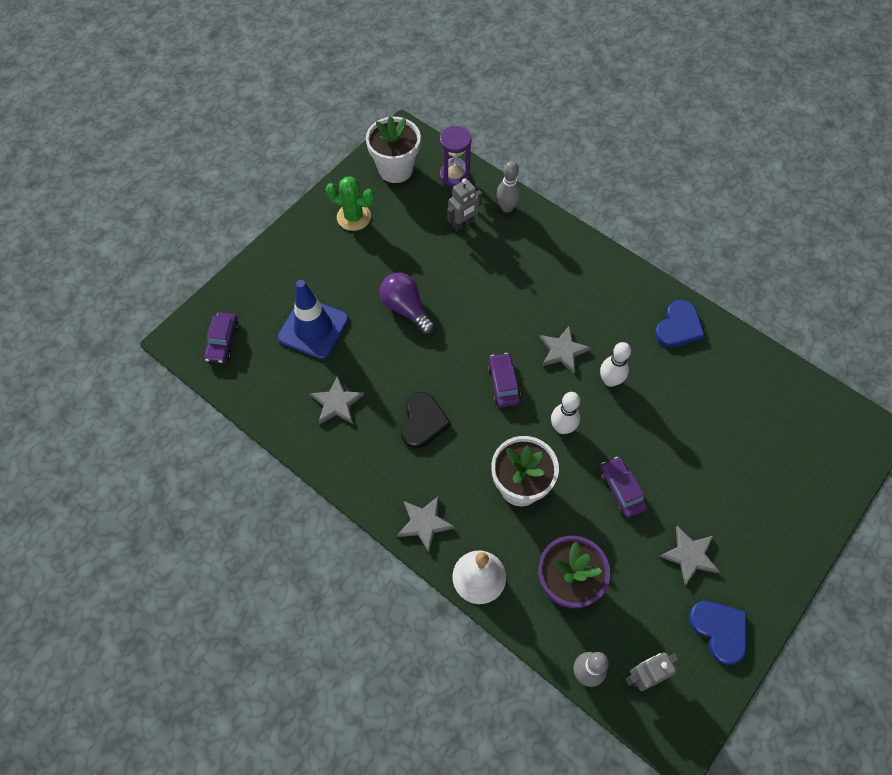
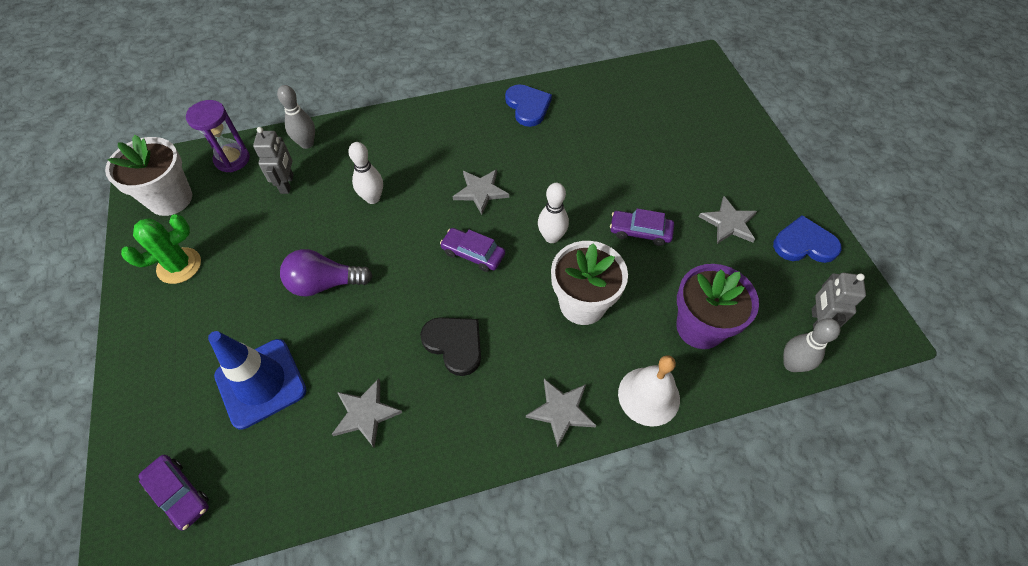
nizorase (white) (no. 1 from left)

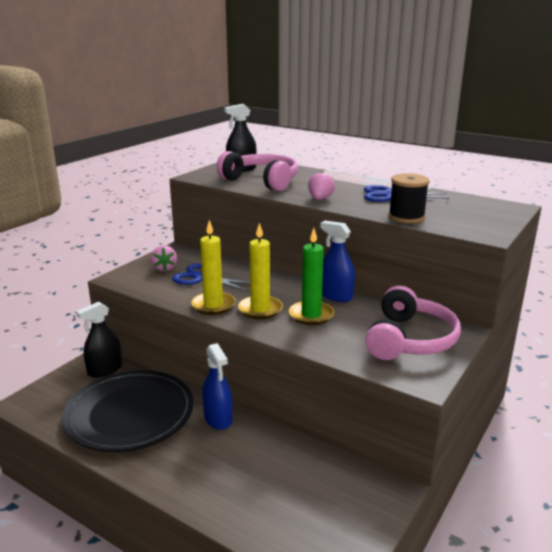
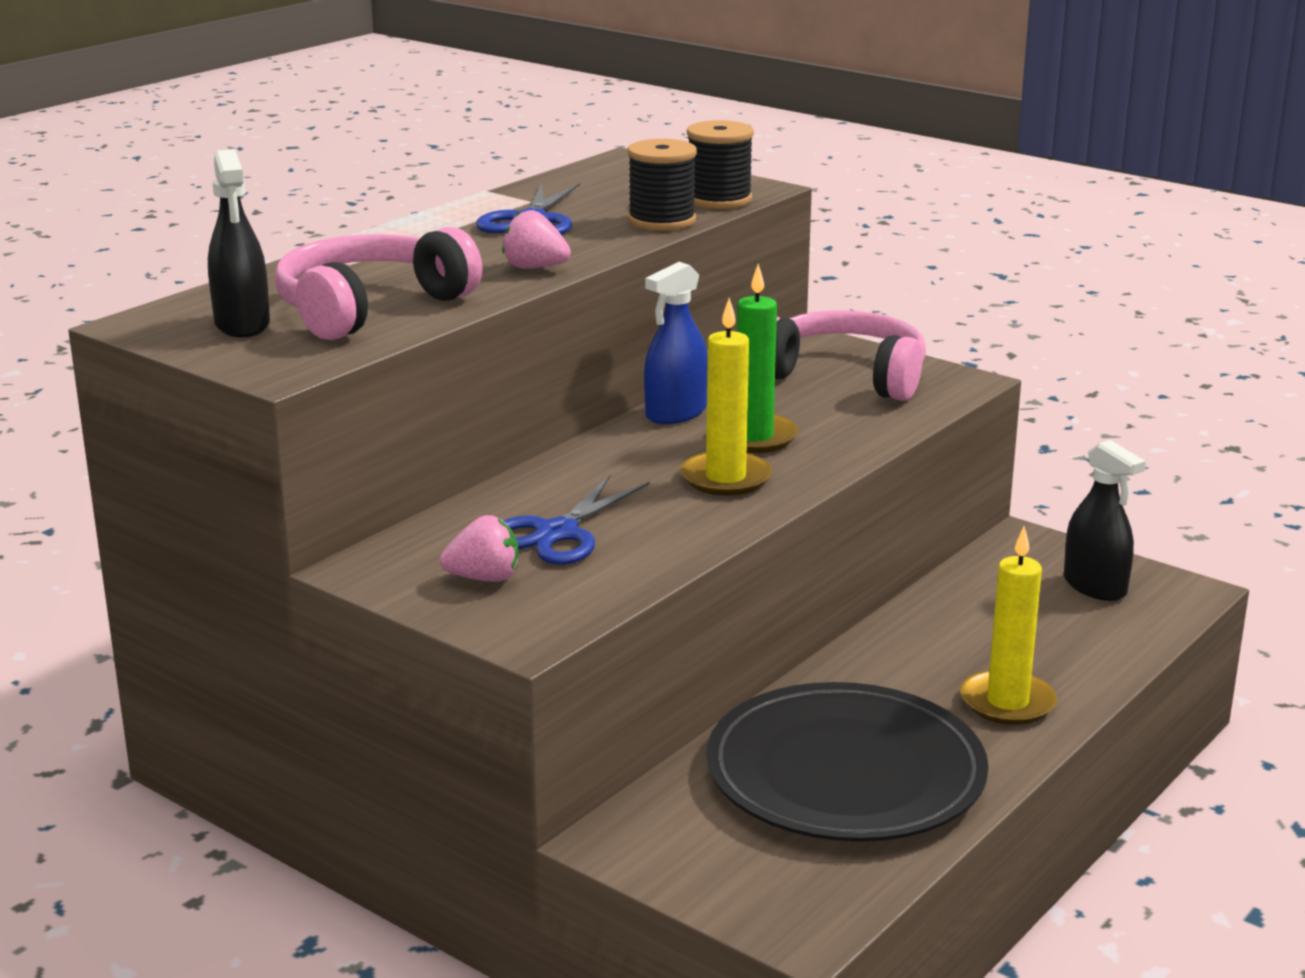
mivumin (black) (no. 2 from left)
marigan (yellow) (no. 2 from left)
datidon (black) (no. 2 from left)
datidon (blue) (no. 1 from left in the first image)

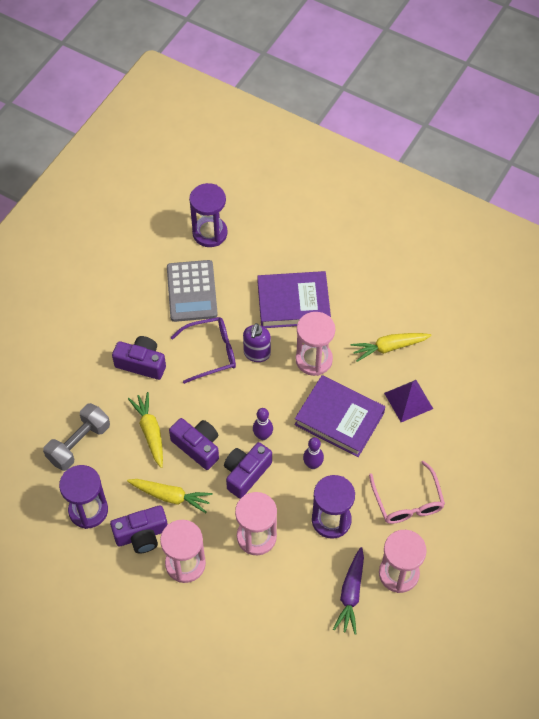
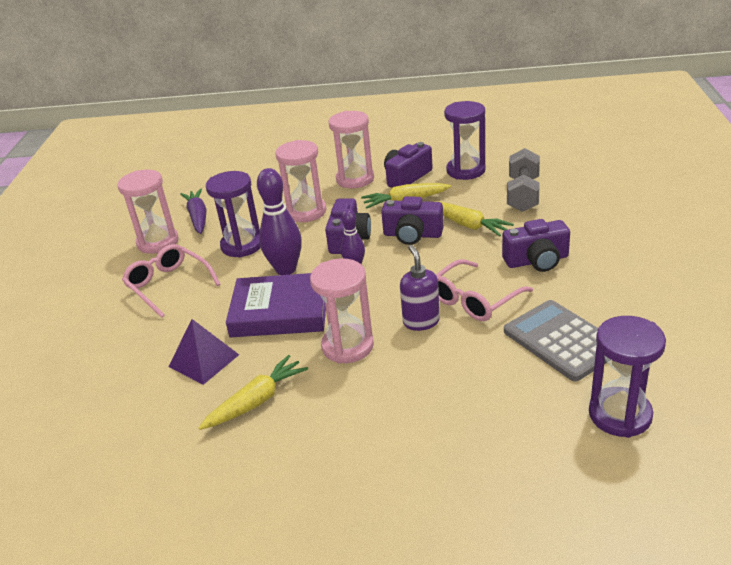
nizorase (purple) (no. 1 from left)
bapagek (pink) (no. 2 from left)
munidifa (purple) (no. 1 from left in the first image)

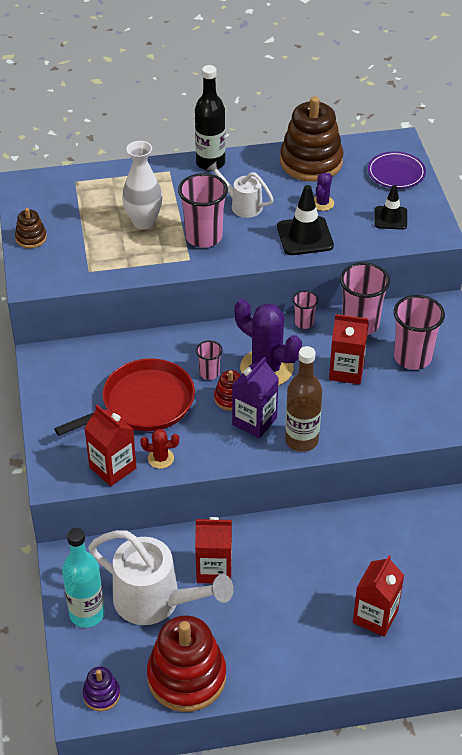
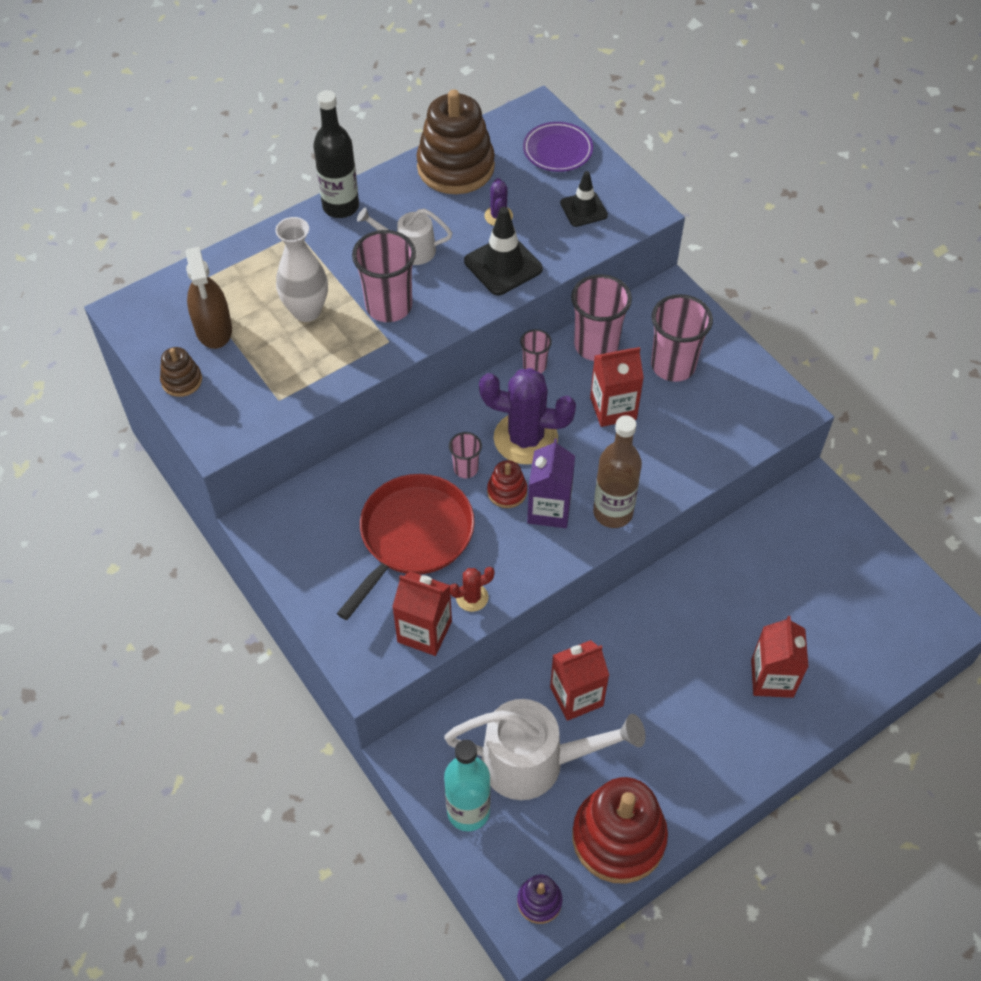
datidon (brown)

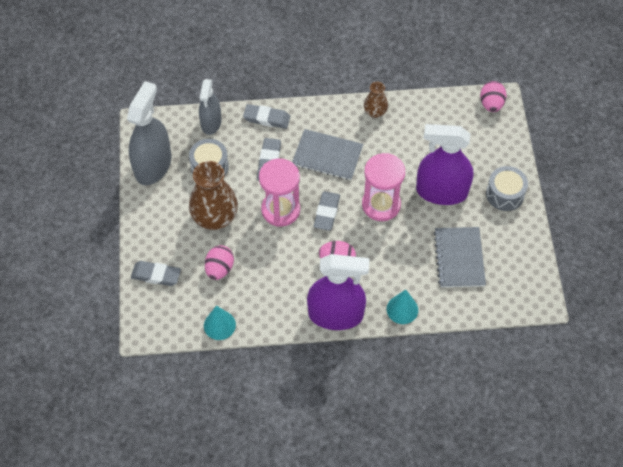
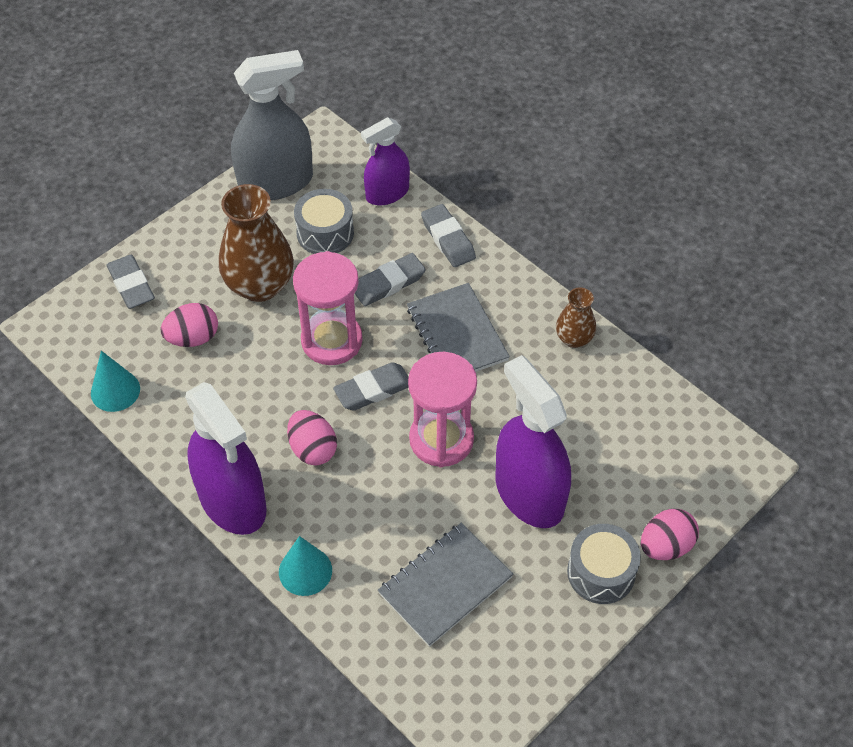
datidon (purple) (no. 2 from left)
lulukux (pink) (no. 3 from left)

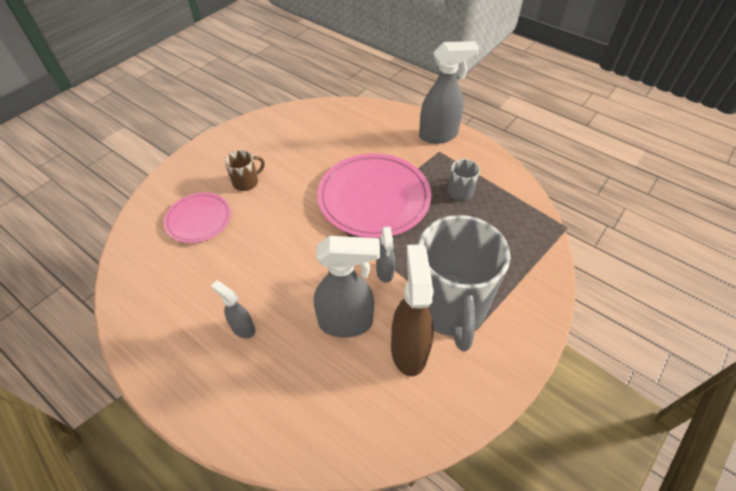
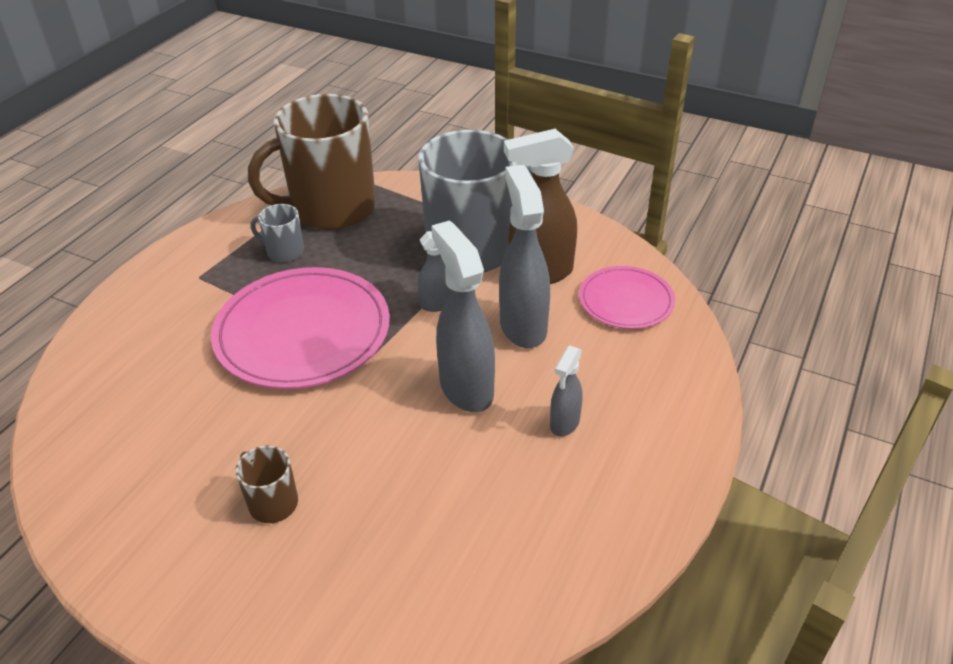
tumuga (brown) (no. 2 from left)
datidon (grey) (no. 2 from left)
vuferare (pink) (no. 2 from left)

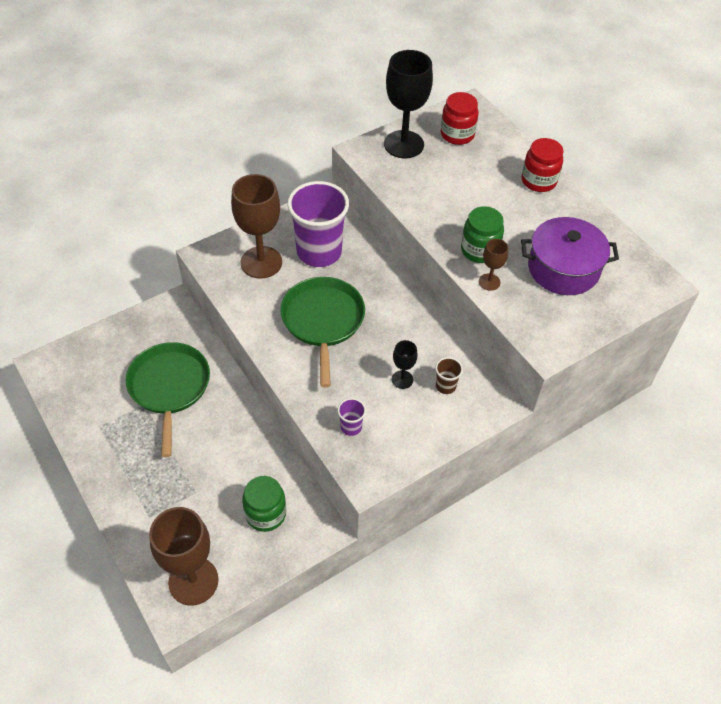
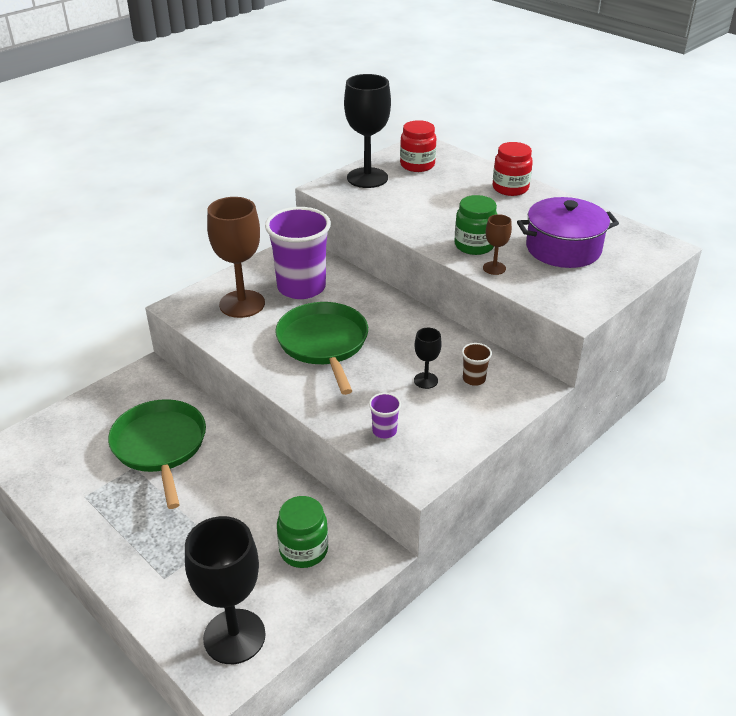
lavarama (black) (no. 1 from left)

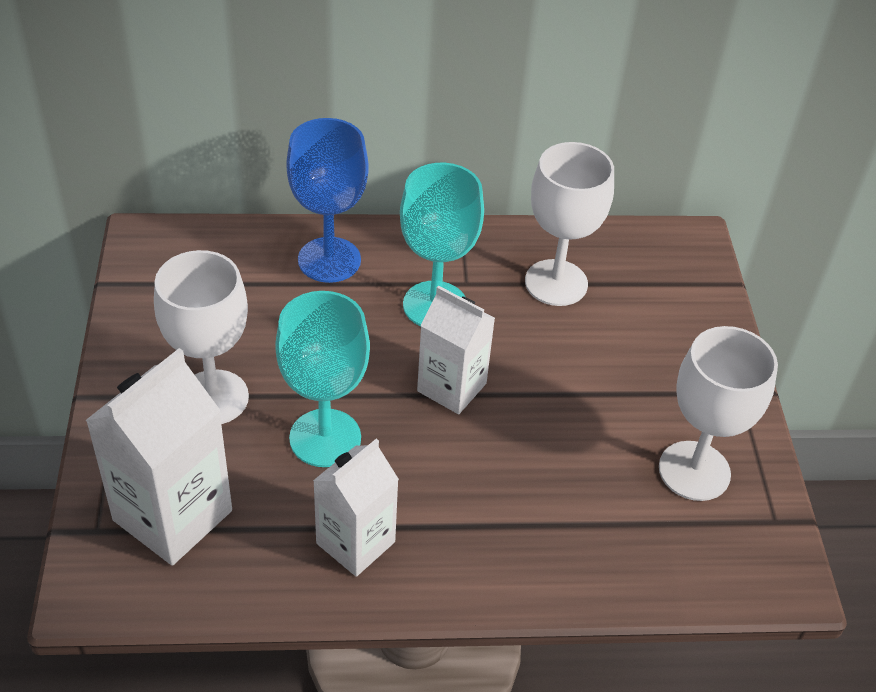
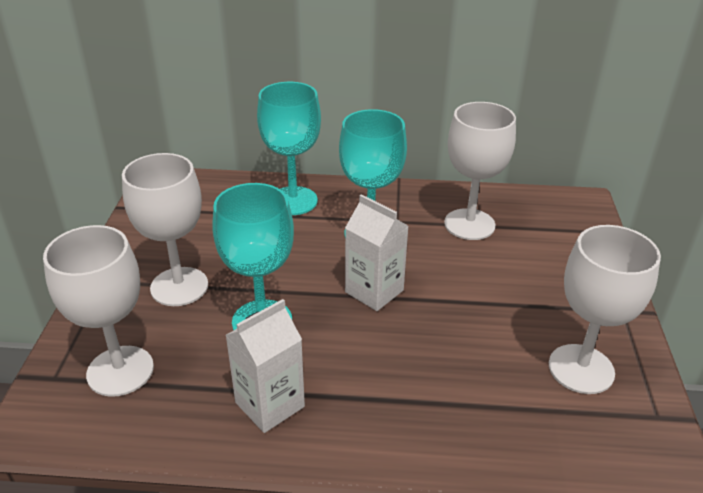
lavarama (white) (no. 1 from left)
lavarama (turquoise) (no. 2 from left)

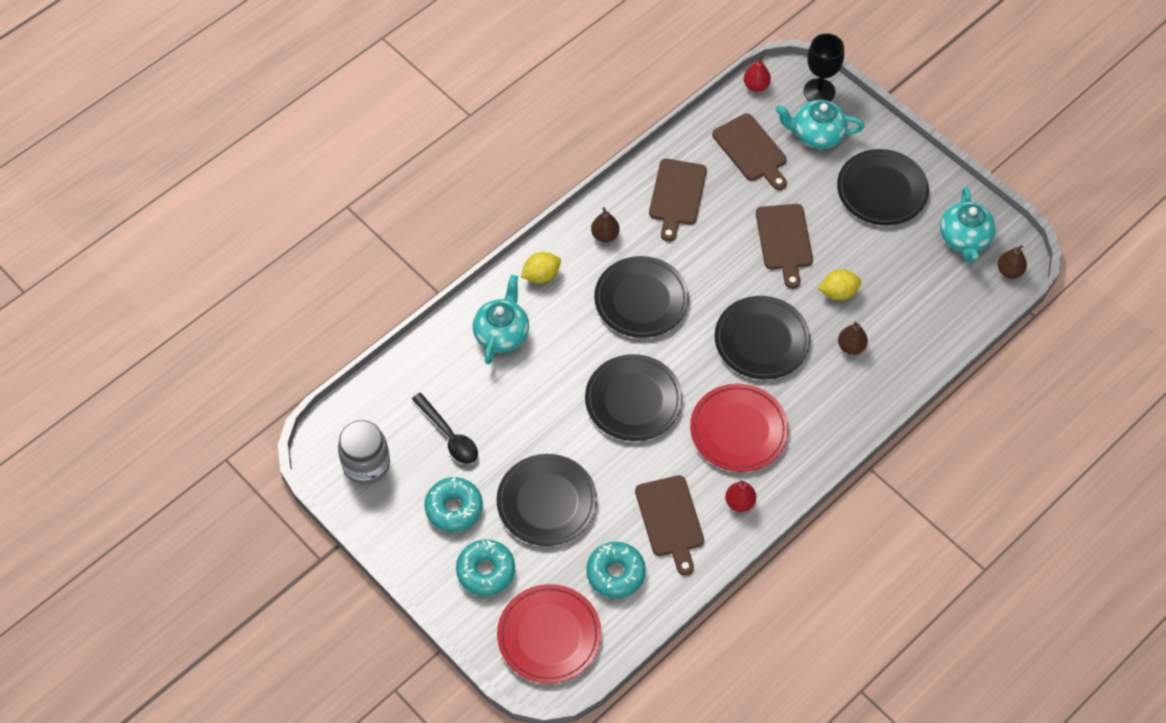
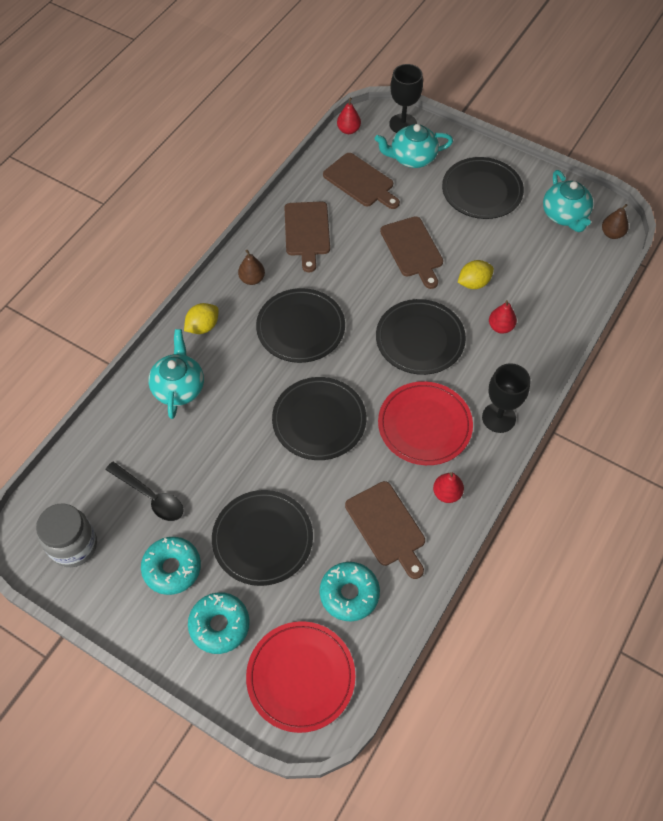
lavarama (black) (no. 2 from left)
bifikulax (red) (no. 3 from left)

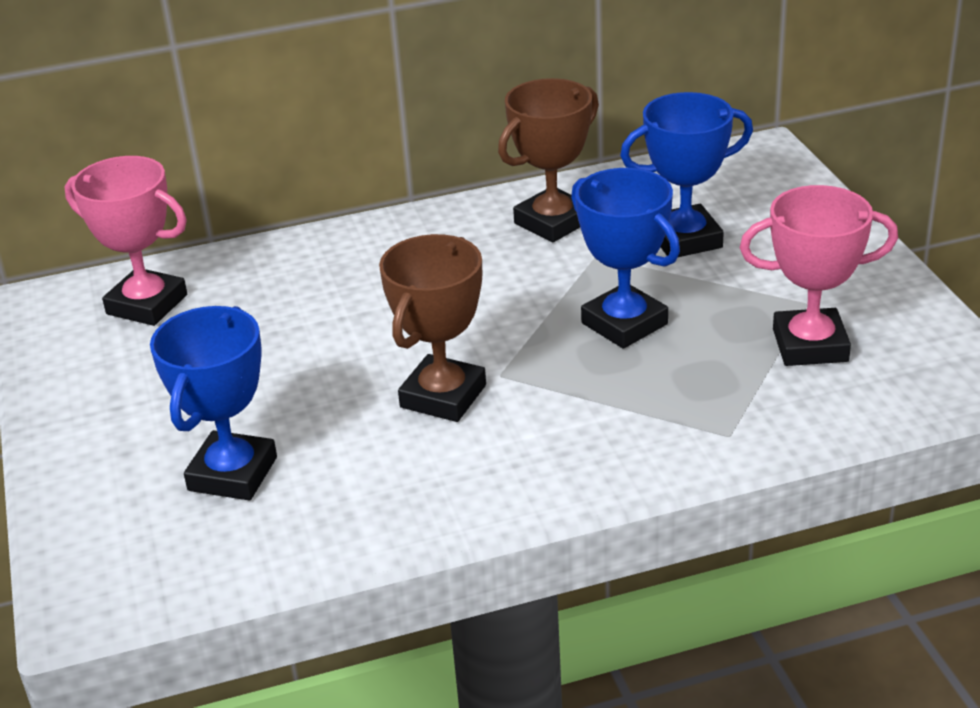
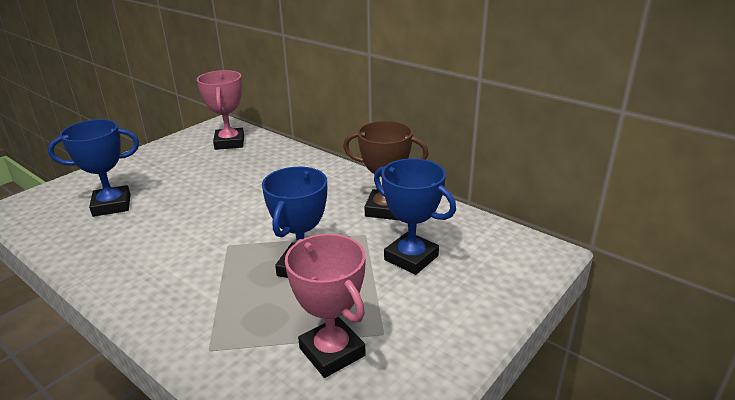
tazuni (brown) (no. 1 from left in the first image)

